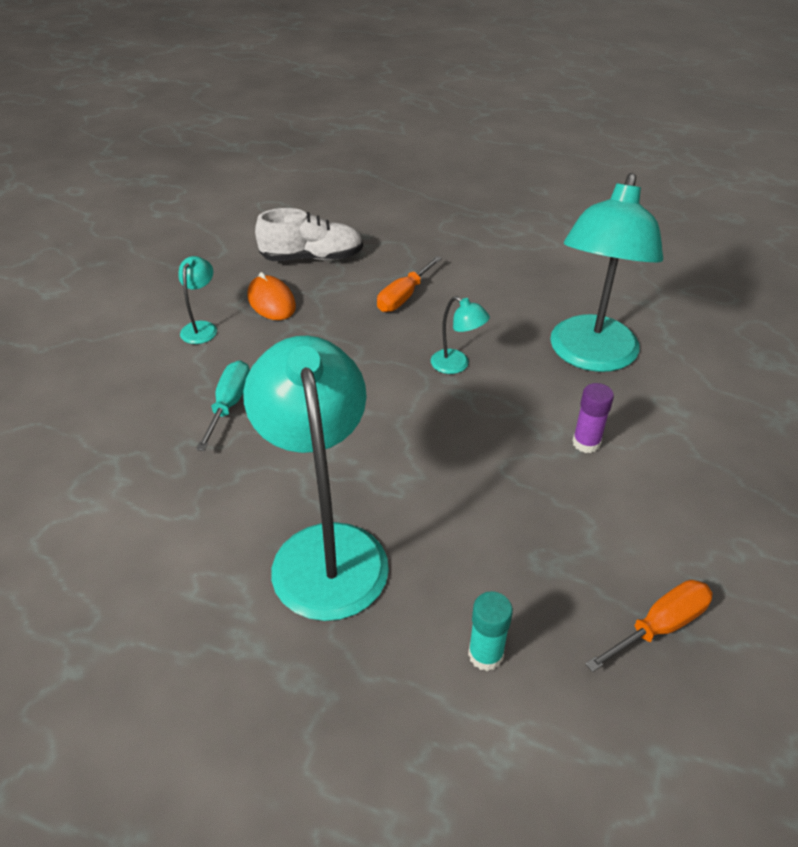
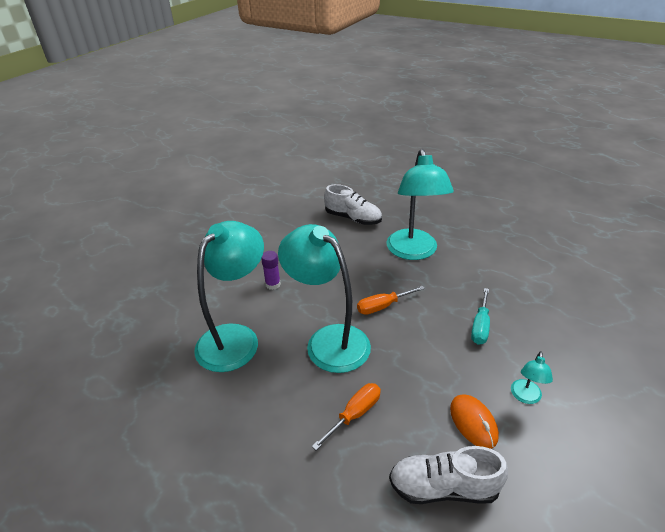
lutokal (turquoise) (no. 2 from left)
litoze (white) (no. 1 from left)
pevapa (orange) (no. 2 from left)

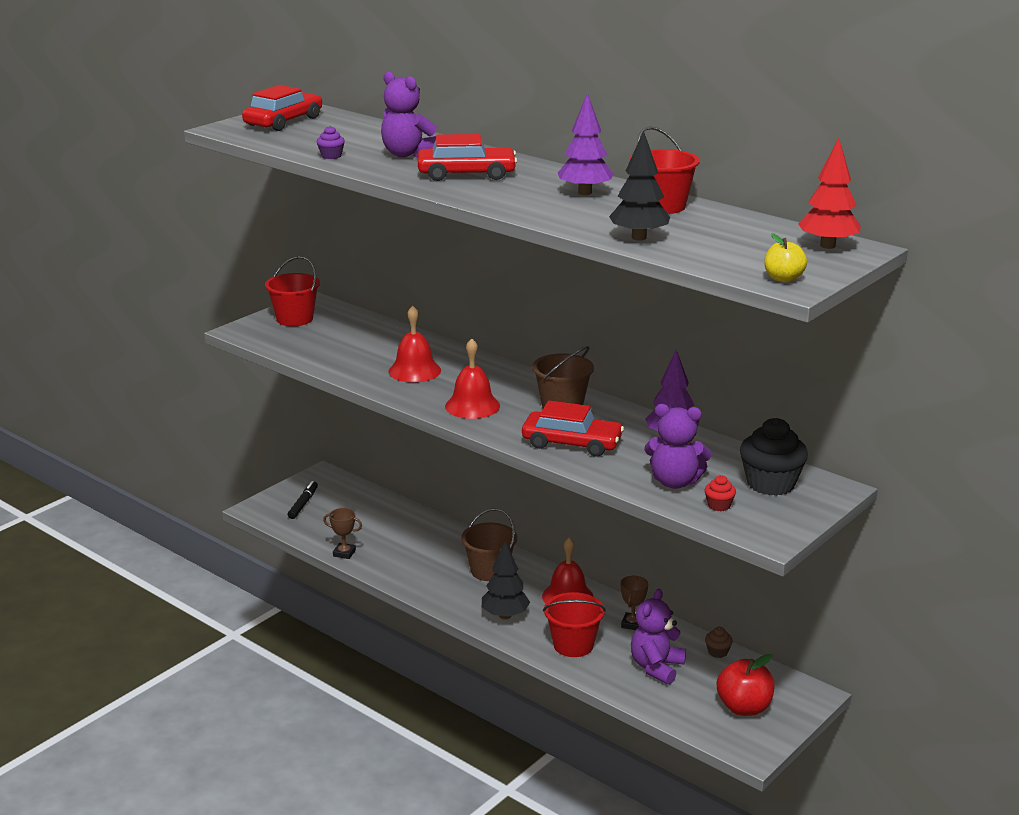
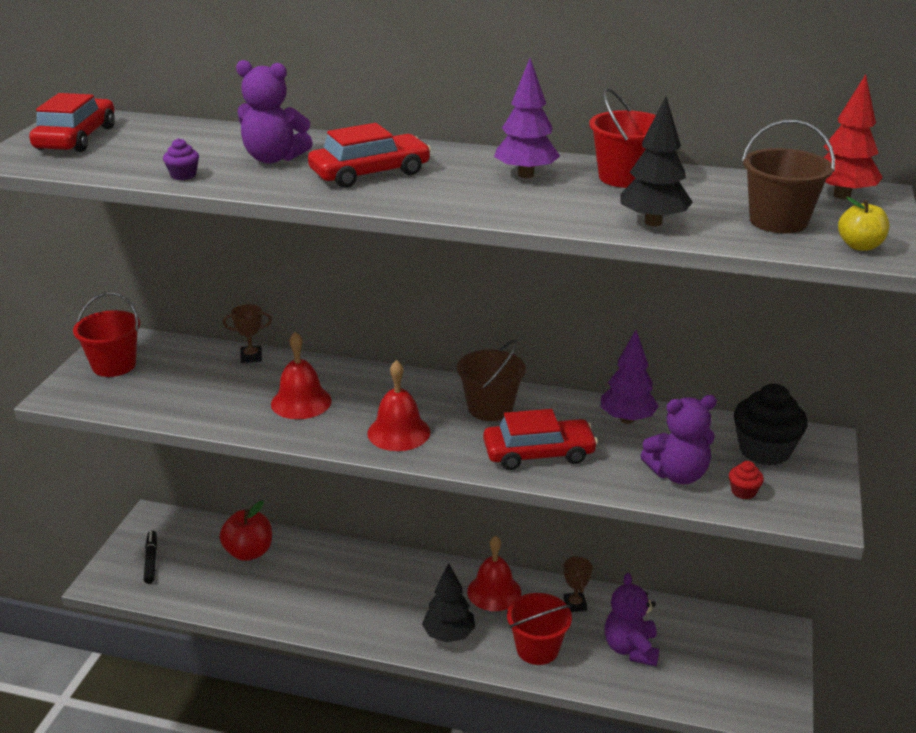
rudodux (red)
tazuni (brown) (no. 1 from left)
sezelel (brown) (no. 2 from left)
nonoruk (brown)

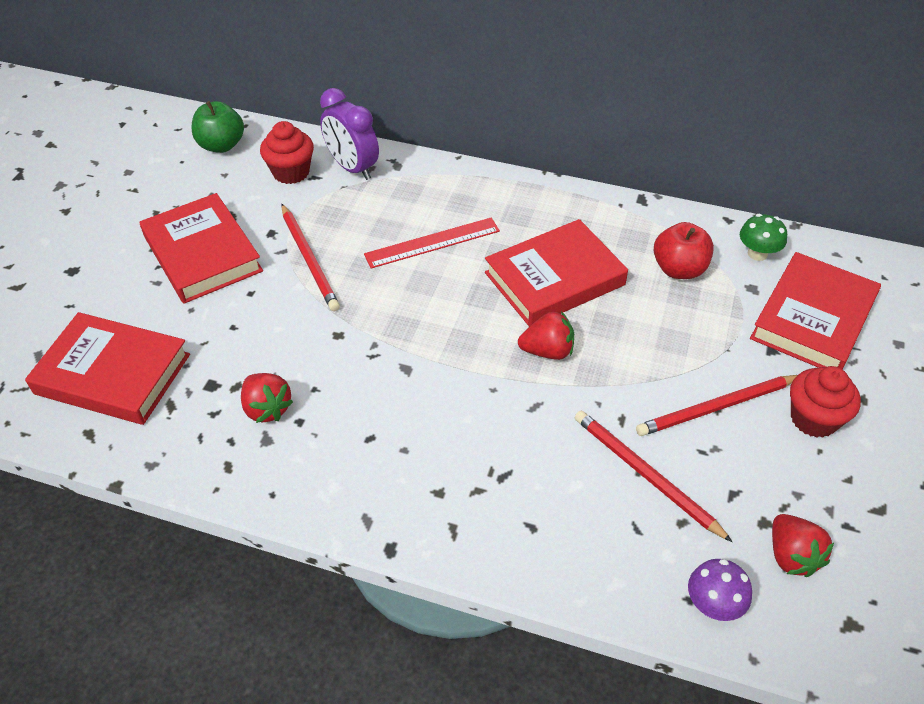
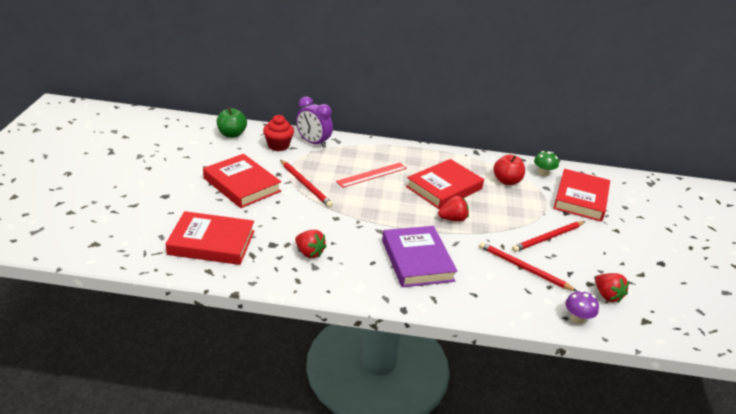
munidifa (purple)
nonoruk (red) (no. 2 from left in the first image)

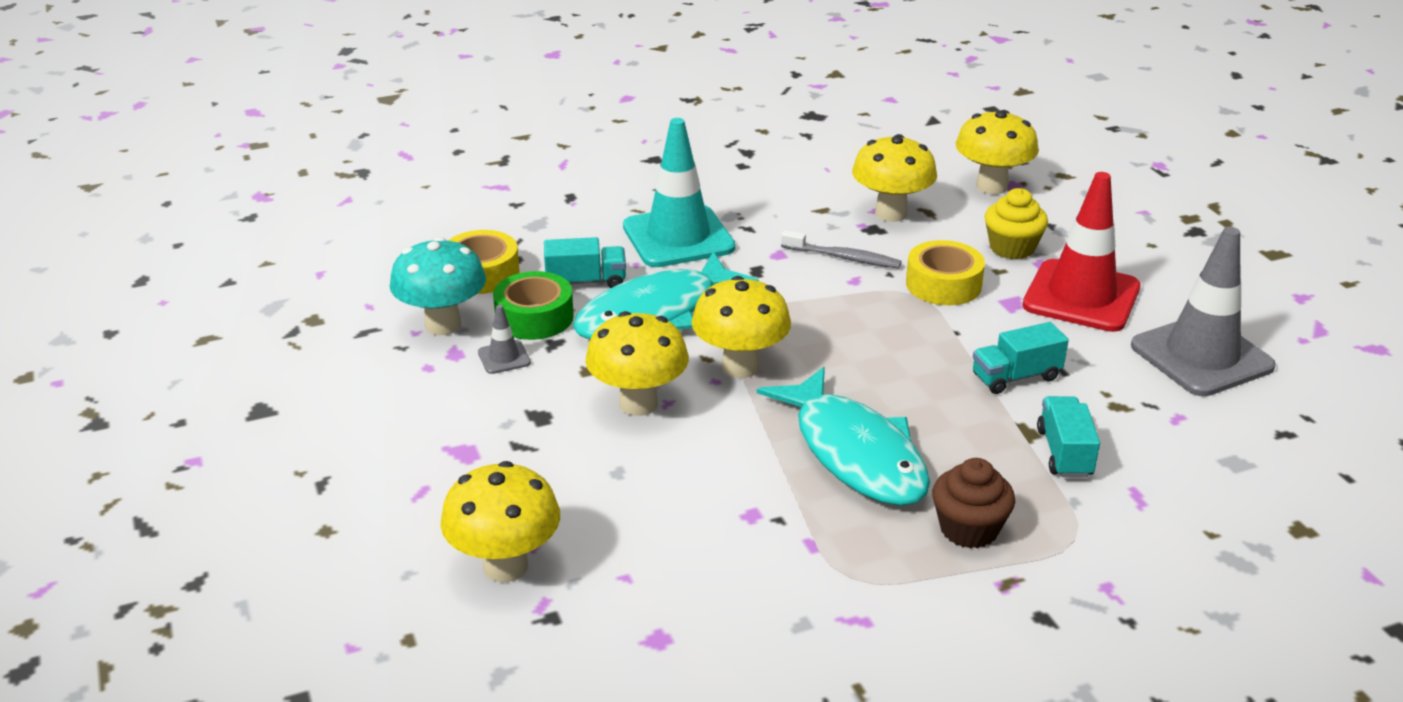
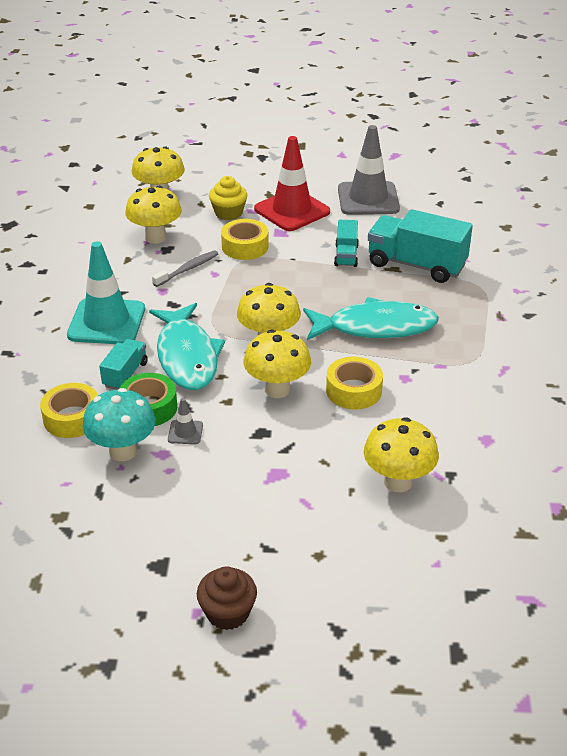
nonoruk (brown)
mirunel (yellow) (no. 3 from left)
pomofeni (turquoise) (no. 3 from left)

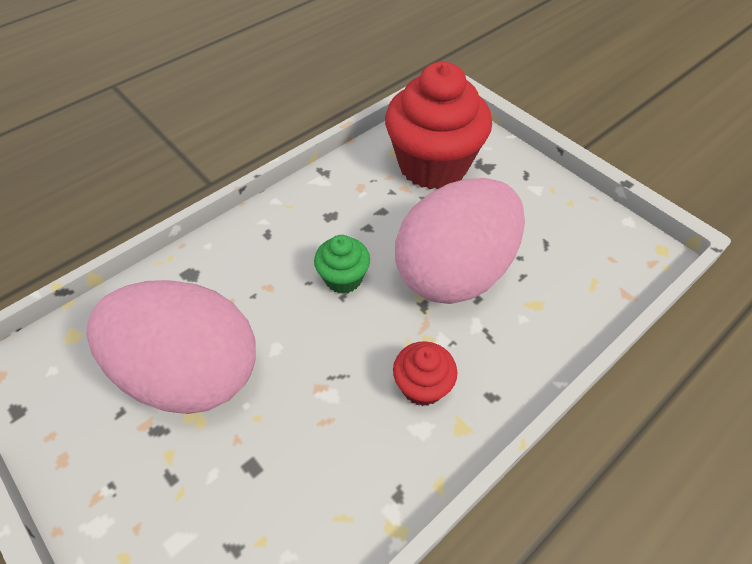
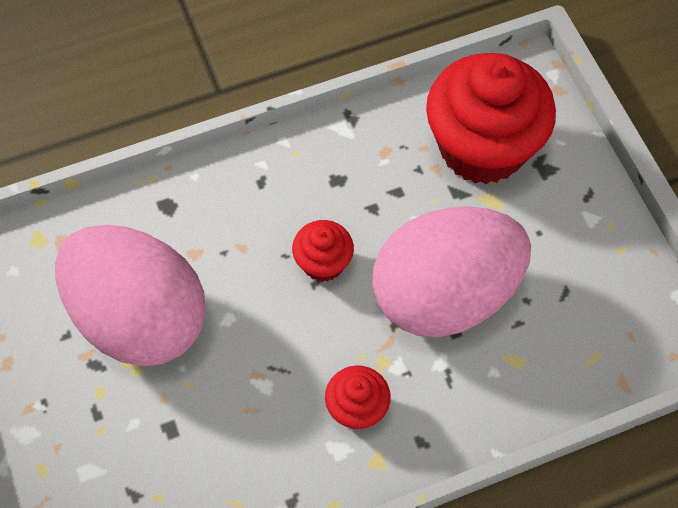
nonoruk (red) (no. 1 from left)

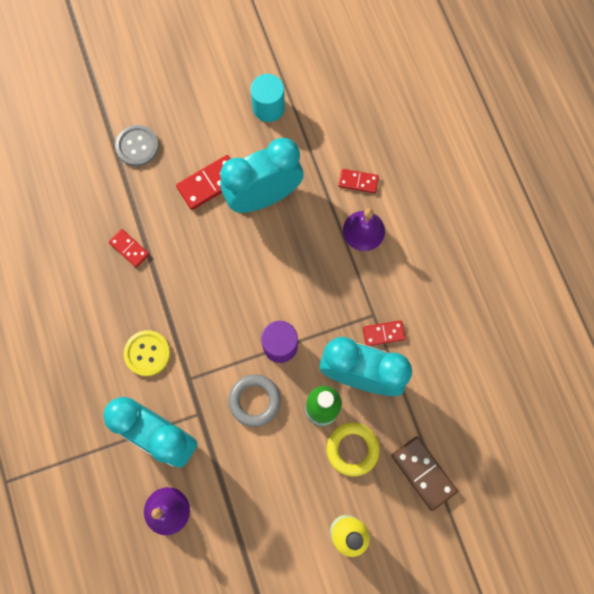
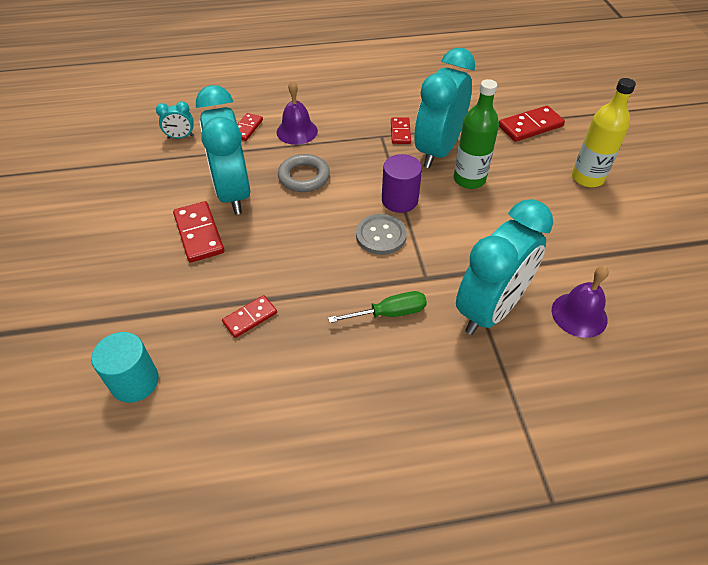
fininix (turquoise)
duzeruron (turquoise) (no. 1 from left)
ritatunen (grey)
pevapa (green)
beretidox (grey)
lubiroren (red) (no. 5 from left)
ritatunen (yellow)

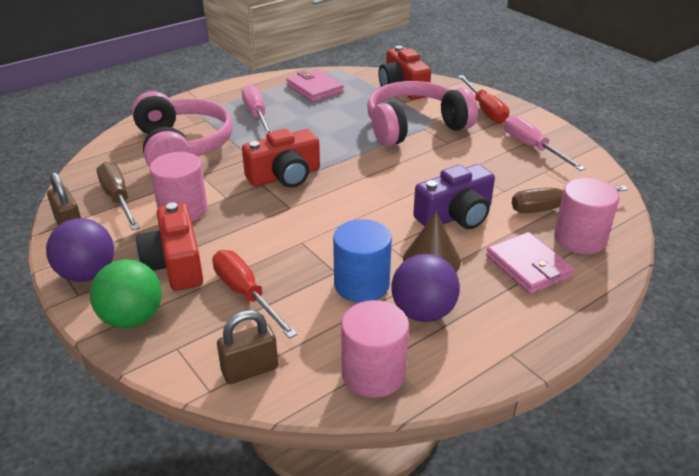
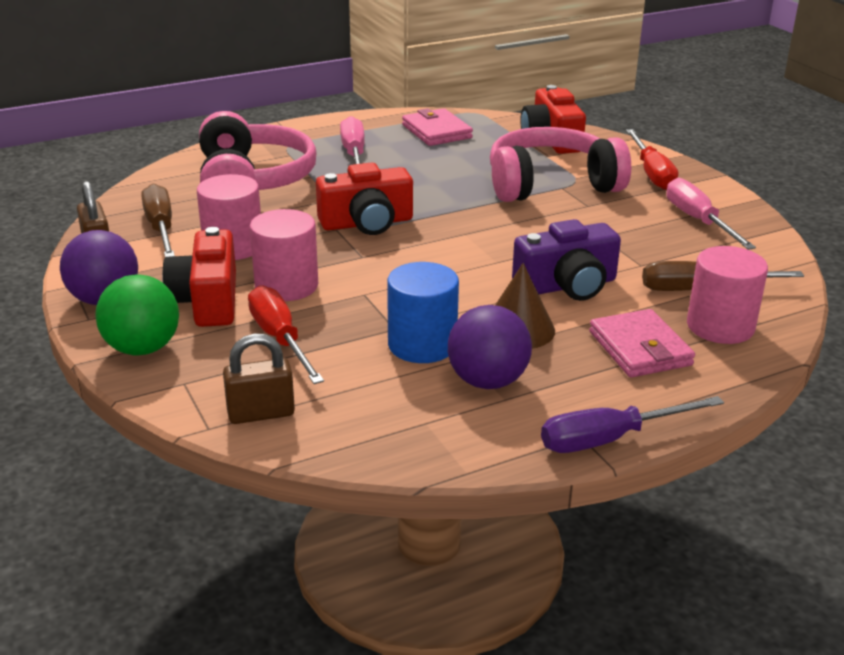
fininix (pink) (no. 2 from left)
pevapa (purple)

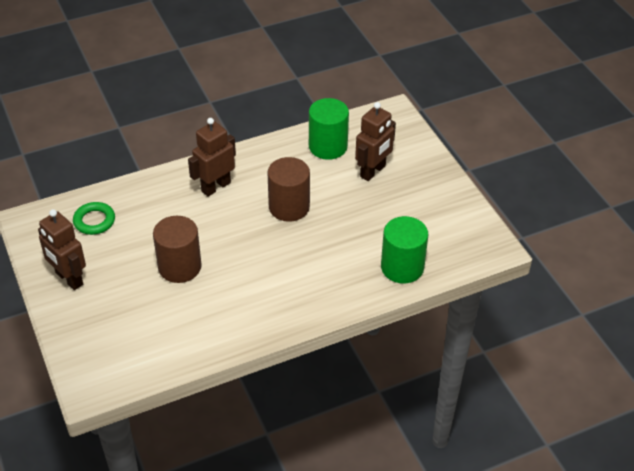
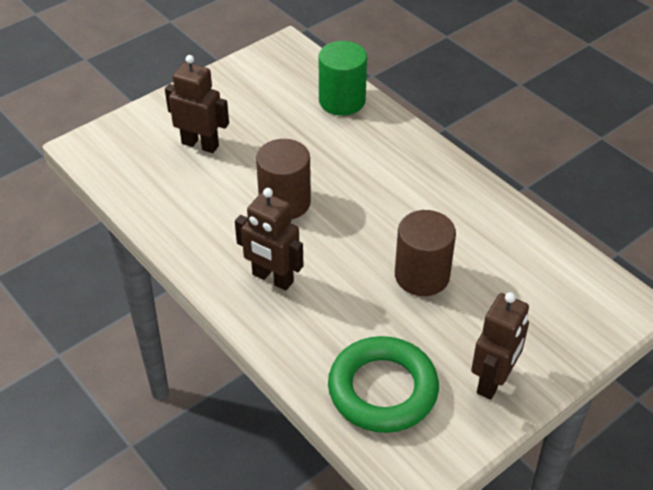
ritatunen (green)
fininix (green) (no. 1 from left in the first image)

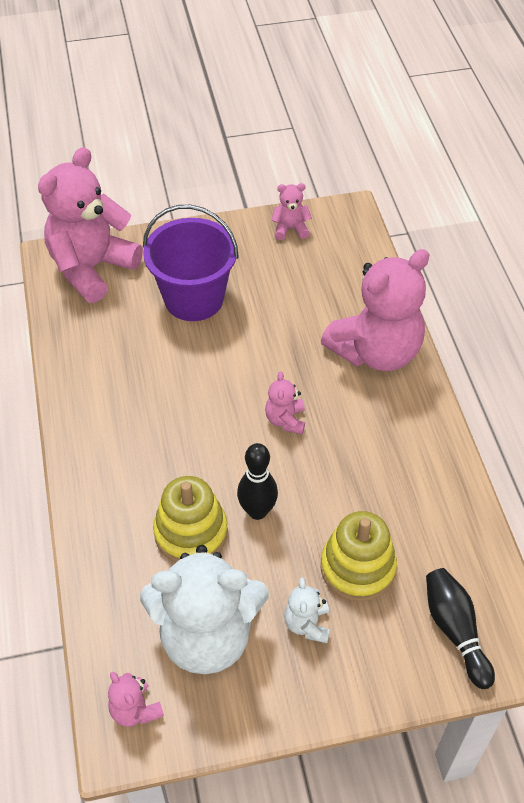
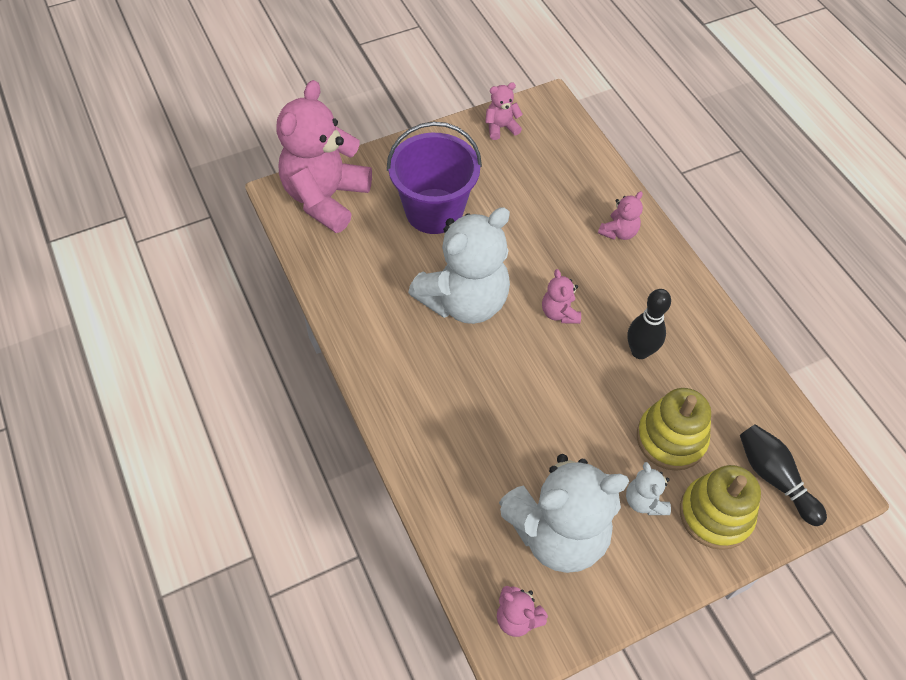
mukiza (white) (no. 1 from left)
mukiza (pink) (no. 5 from left)
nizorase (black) (no. 1 from left)
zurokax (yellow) (no. 2 from left)

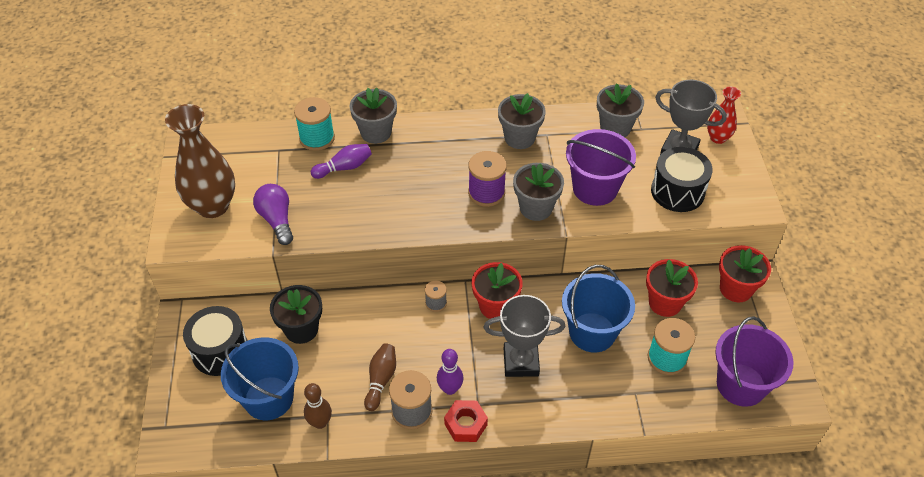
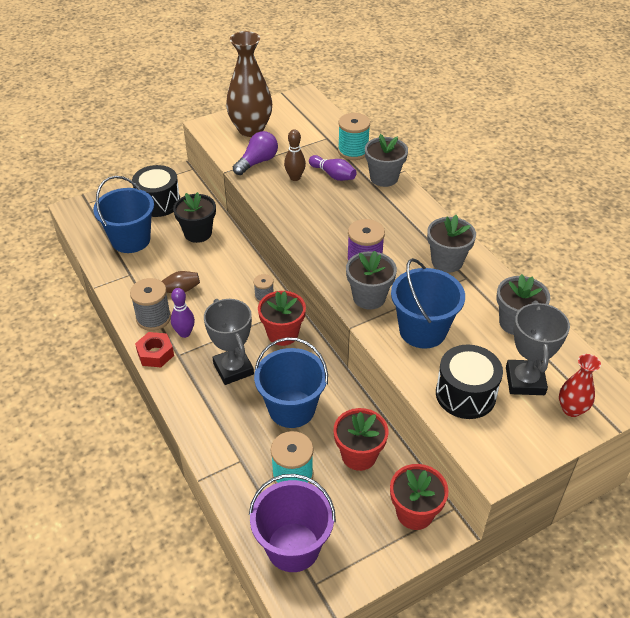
nizorase (brown) (no. 2 from left)
sezelel (blue) (no. 3 from left)

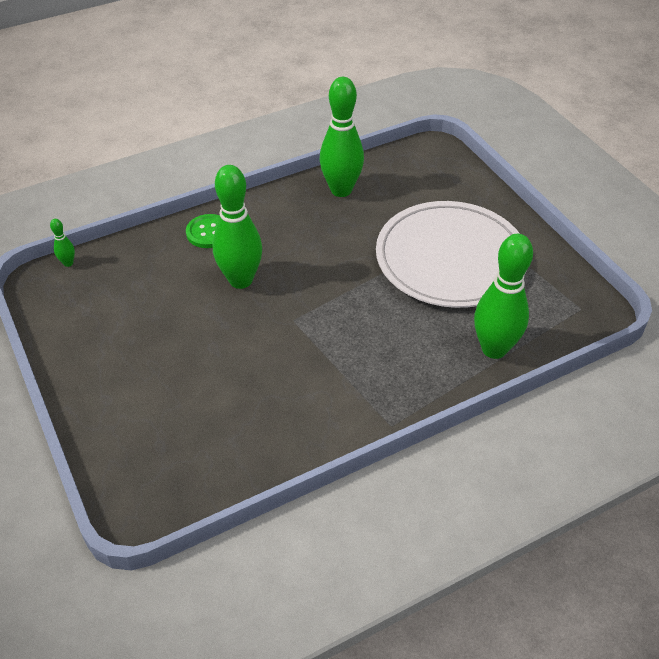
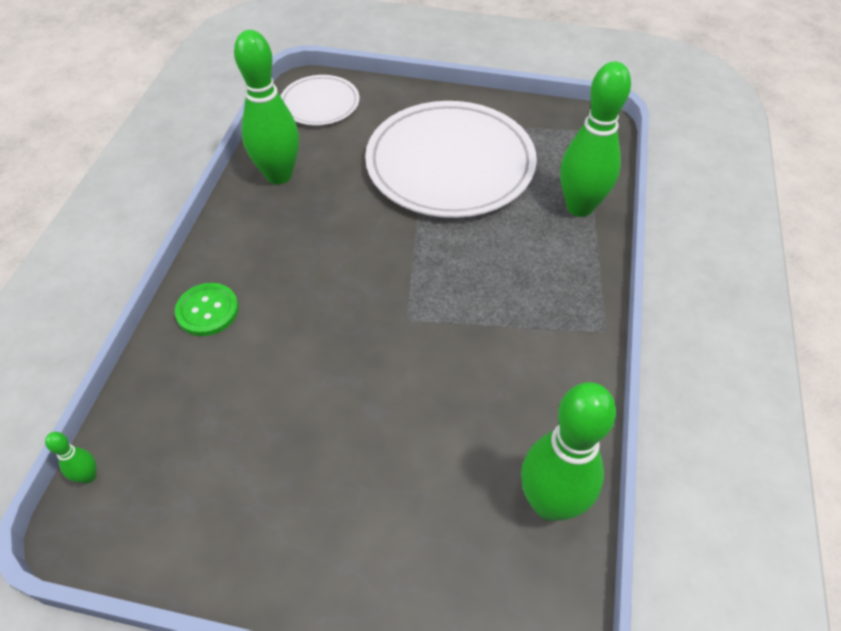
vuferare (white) (no. 1 from left)
nizorase (green) (no. 3 from left)

